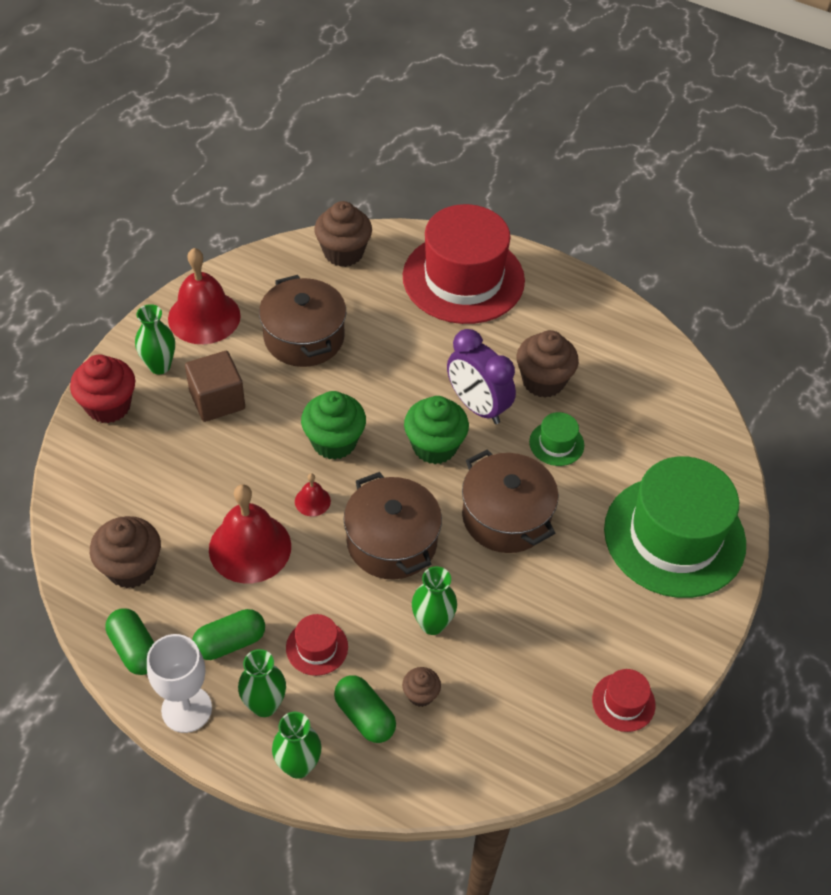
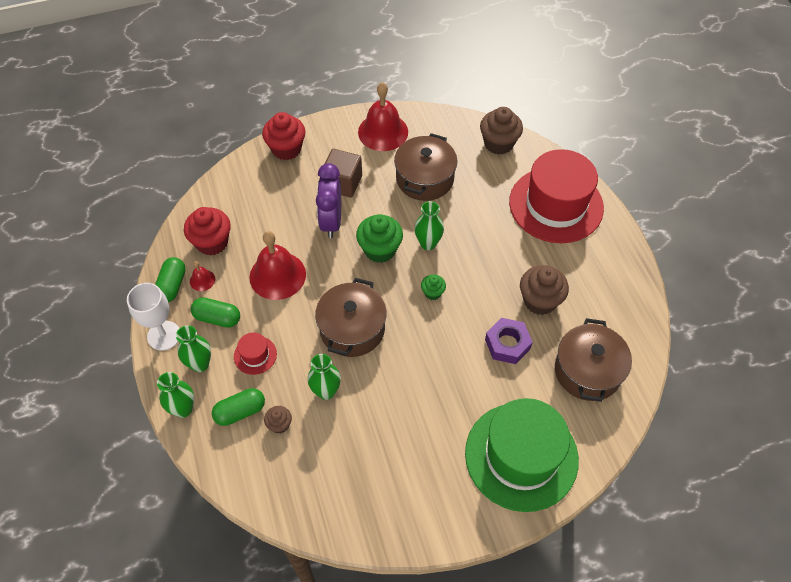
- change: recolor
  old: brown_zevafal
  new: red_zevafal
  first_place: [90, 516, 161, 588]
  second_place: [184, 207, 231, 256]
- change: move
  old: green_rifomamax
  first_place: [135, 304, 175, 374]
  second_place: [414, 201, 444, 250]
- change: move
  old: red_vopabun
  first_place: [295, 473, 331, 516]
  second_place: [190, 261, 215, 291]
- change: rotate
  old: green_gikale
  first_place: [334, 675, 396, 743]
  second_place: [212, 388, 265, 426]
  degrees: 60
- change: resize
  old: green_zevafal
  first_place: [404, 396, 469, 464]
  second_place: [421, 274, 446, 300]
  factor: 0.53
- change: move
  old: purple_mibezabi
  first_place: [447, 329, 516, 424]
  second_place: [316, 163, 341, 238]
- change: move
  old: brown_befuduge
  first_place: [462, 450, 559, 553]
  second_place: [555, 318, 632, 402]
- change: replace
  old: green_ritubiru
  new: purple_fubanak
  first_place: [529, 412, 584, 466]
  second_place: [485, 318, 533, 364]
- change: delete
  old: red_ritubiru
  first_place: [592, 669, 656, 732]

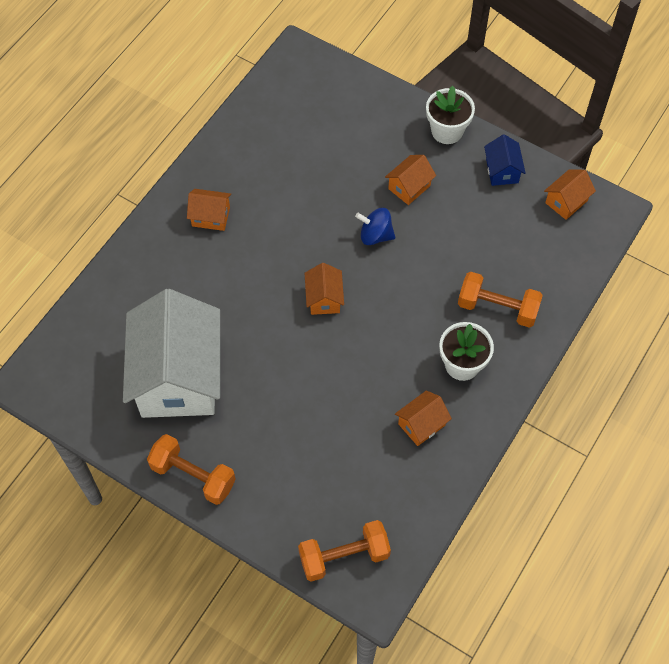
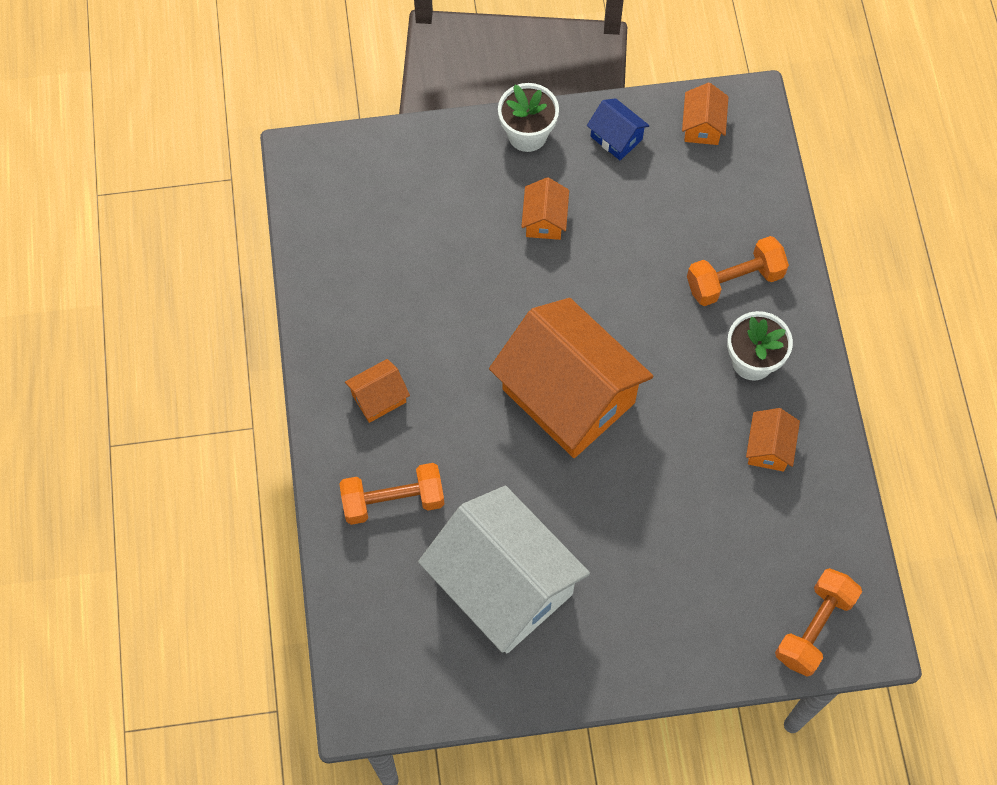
- change: move
  old: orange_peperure
  first_place: [147, 434, 236, 505]
  second_place: [339, 463, 444, 525]
- change: resize
  old: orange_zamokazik
  first_place: [305, 263, 344, 315]
  second_place: [489, 298, 653, 458]
  factor: 2.4
- change: delete
  old: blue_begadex
  first_place: [355, 208, 395, 245]

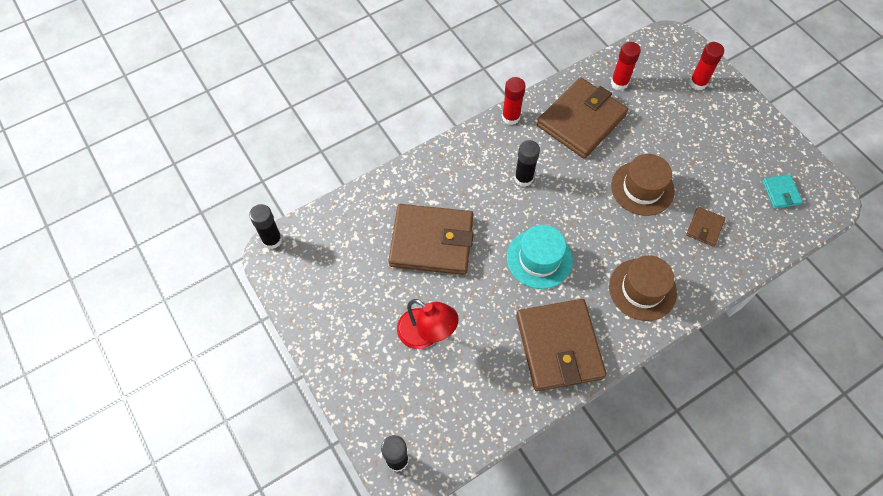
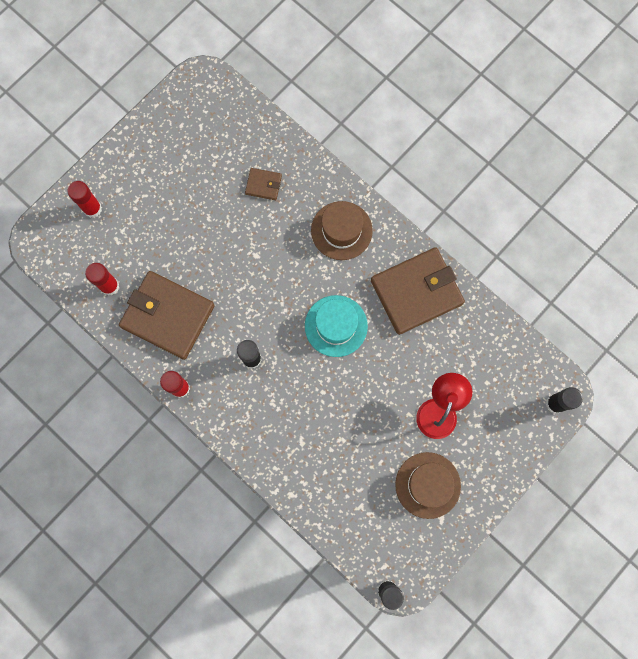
- change: delete
  old: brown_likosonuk
  first_place: [388, 204, 474, 275]
- change: move
  old: brown_ritubiru
  first_place: [611, 154, 675, 216]
  second_place: [395, 452, 461, 519]
- change: delete
  old: turquoise_likosonuk
  first_place: [762, 174, 803, 209]

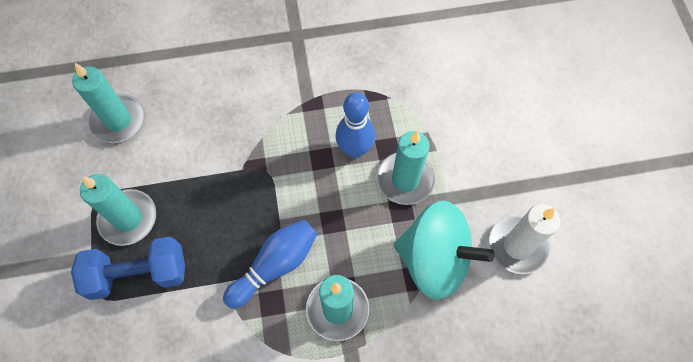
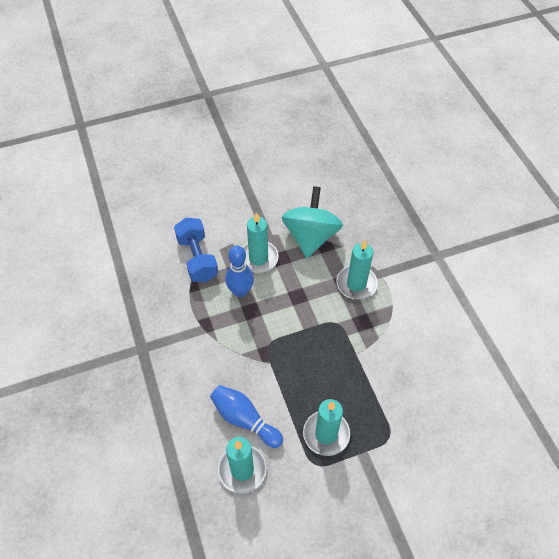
- change: move
  old: blue_peperure
  first_place: [71, 237, 185, 300]
  second_place: [174, 218, 218, 282]
- change: move
  old: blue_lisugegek
  first_place: [223, 219, 317, 309]
  second_place: [210, 385, 283, 448]
- change: delete
  old: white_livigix
  first_place: [489, 204, 560, 274]

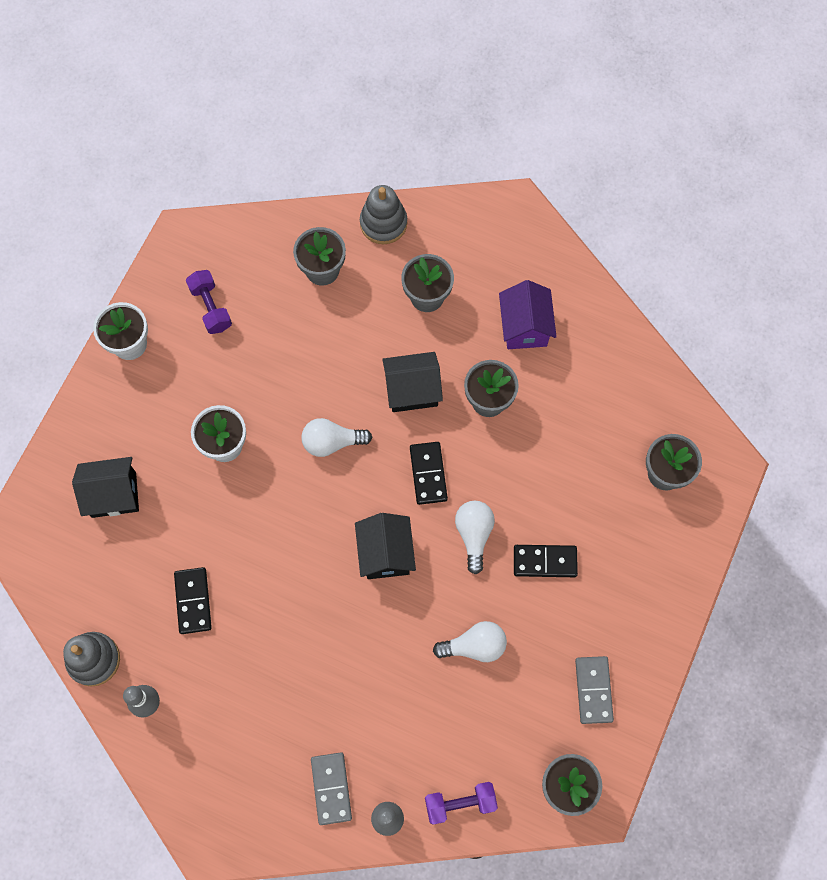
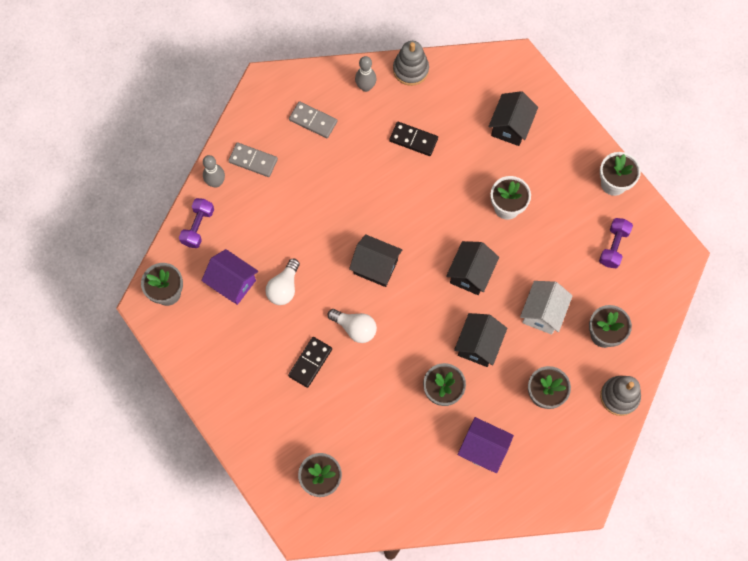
- change: rotate
  old: purple_peperure
  first_place: [186, 270, 232, 334]
  second_place: [599, 218, 633, 268]
  degrees: -75
- change: replace
  old: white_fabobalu
  new: black_zamokazik
  first_place: [302, 418, 372, 457]
  second_place: [446, 241, 499, 295]
- change: delete
  old: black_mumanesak
  first_place: [410, 442, 448, 505]
- change: move
  old: grey_mumanesak
  first_place: [575, 656, 614, 724]
  second_place: [289, 101, 337, 138]
- change: insert
  new: purple_zamokazik
  second_place: [201, 249, 258, 305]
- change: insert
  new: white_zamokazik
  second_place: [520, 281, 573, 335]

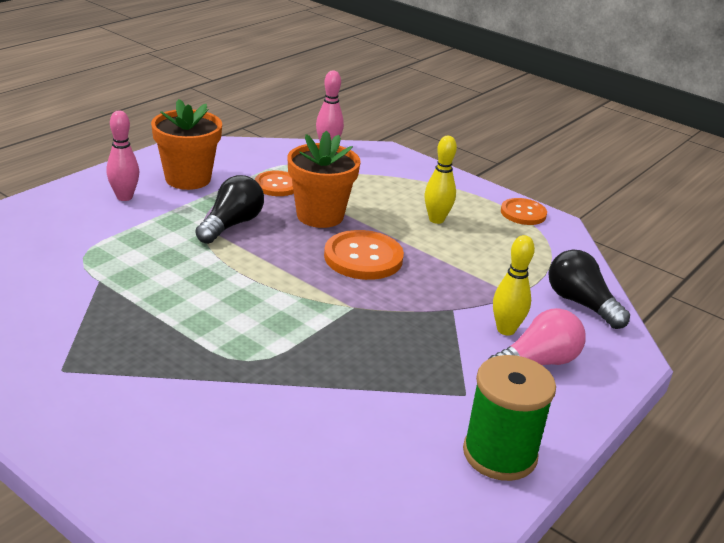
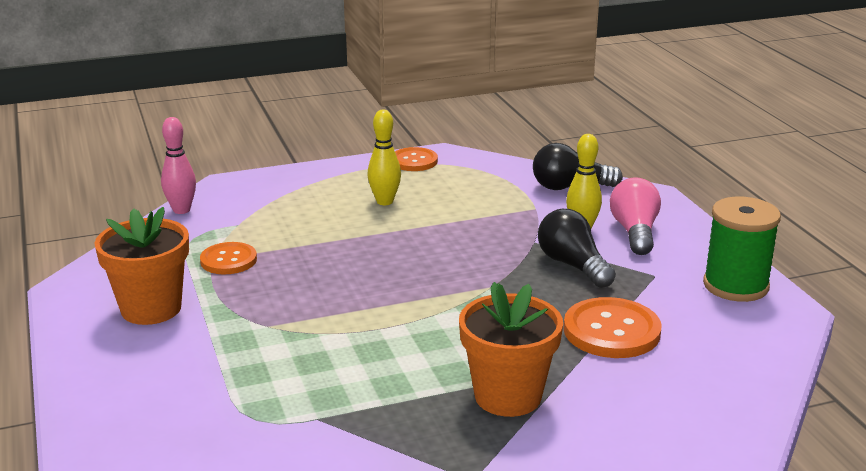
- change: delete
  old: pink_lisugegek
  first_place: [106, 111, 139, 201]
- change: move
  old: black_fabobalu
  first_place: [195, 175, 264, 244]
  second_place: [538, 209, 616, 288]
- change: move
  old: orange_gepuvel
  first_place: [288, 131, 361, 228]
  second_place: [459, 282, 563, 417]
- change: move
  old: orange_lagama
  first_place: [324, 230, 404, 280]
  second_place: [564, 297, 662, 358]

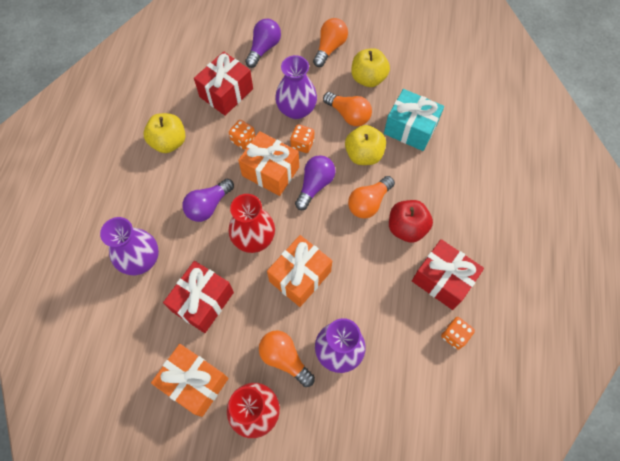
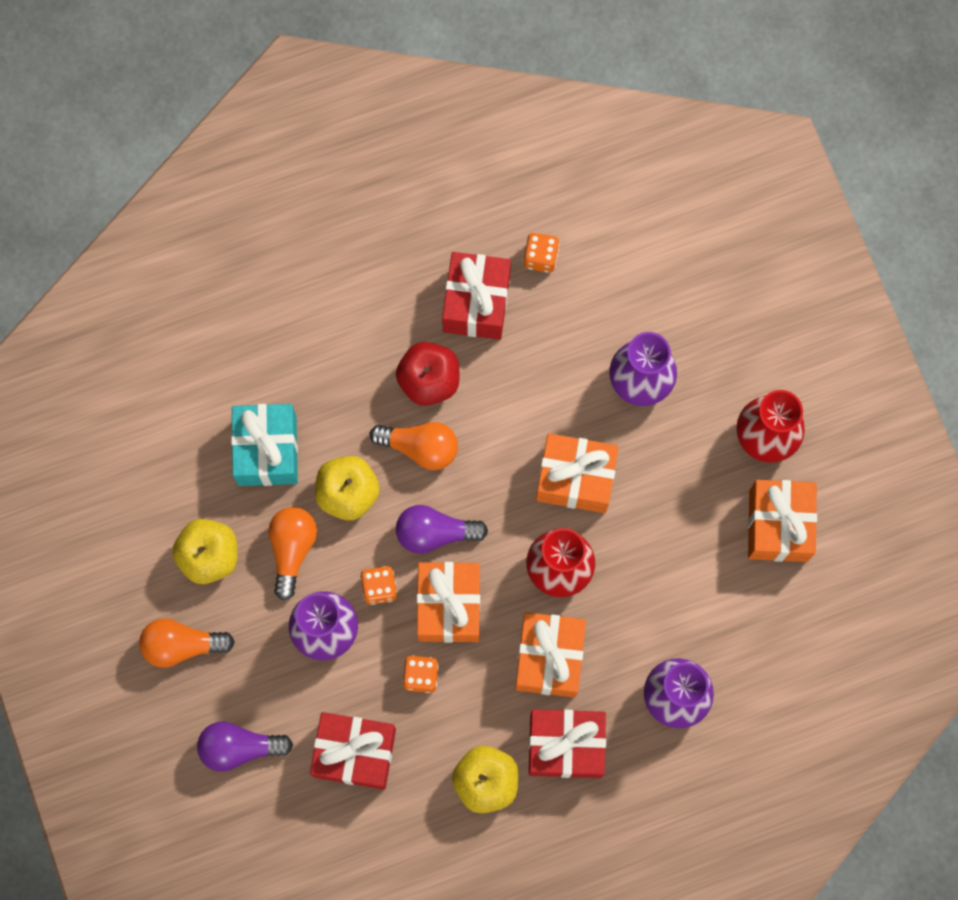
- change: move
  old: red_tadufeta
  first_place: [163, 261, 234, 333]
  second_place: [529, 709, 606, 778]
- change: replace
  old: purple_fabobalu
  new: orange_tadufeta
  first_place: [182, 178, 234, 222]
  second_place: [515, 612, 586, 698]
- change: delete
  old: orange_fabobalu
  first_place: [259, 330, 315, 387]

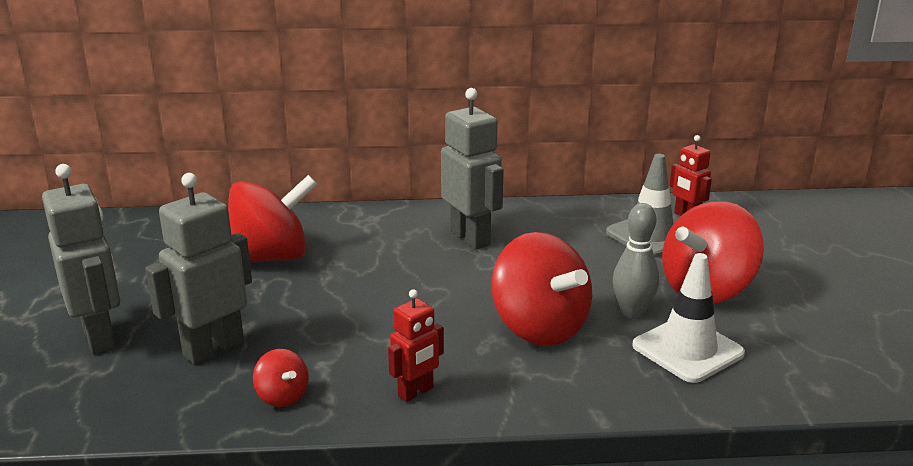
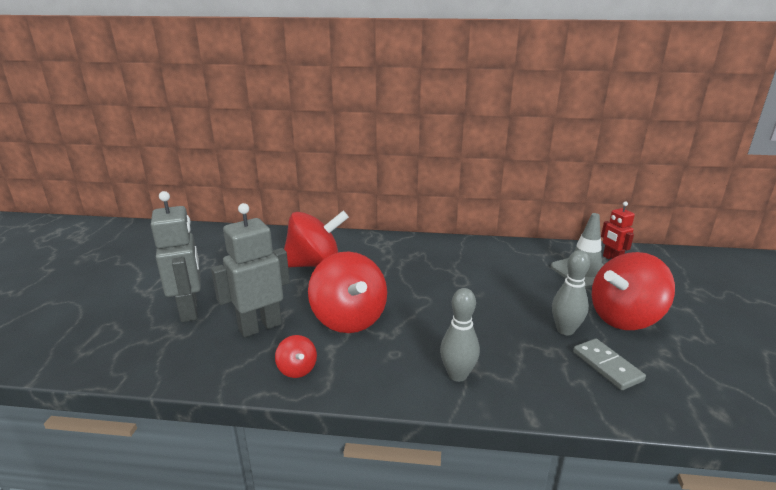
- change: delete
  old: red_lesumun
  first_place: [388, 289, 444, 402]
- change: delete
  old: grey_lesumun
  first_place: [441, 88, 504, 250]
- change: move
  old: red_begadex
  first_place: [491, 232, 592, 346]
  second_place: [308, 251, 387, 333]
- change: replace
  old: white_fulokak
  new: grey_mumanesak
  first_place: [632, 253, 745, 383]
  second_place: [573, 339, 646, 390]
- change: insert
  new: grey_lisugegek
  second_place: [440, 288, 480, 382]

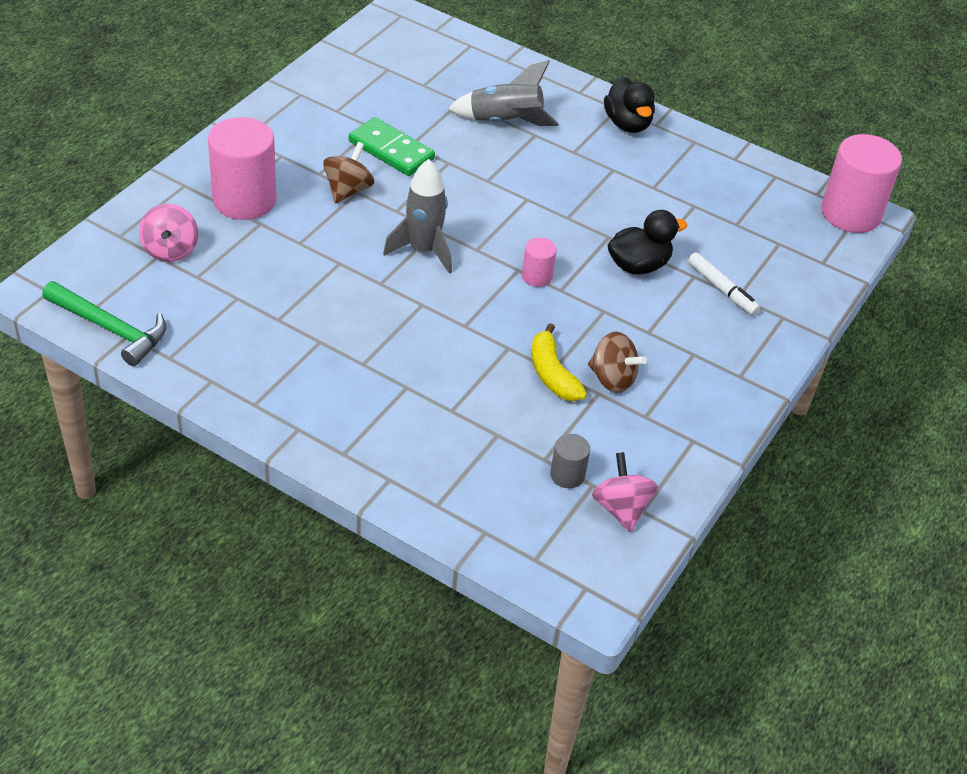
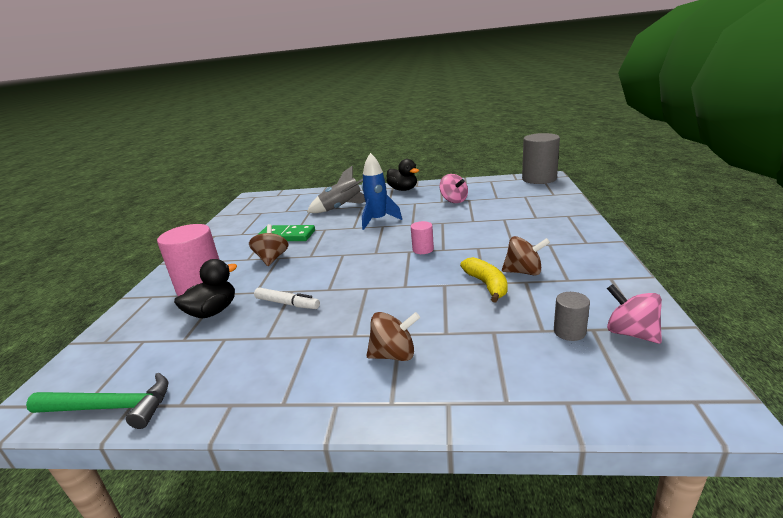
- change: move
  old: pink_begadex
  first_place: [139, 203, 198, 262]
  second_place: [439, 174, 468, 203]
- change: delete
  old: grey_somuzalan
  first_place: [383, 159, 452, 274]
- change: rotate
  old: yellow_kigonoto
  first_place: [531, 323, 587, 401]
  second_place: [460, 257, 508, 303]
  degrees: -150
- change: move
  old: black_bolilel
  first_place: [607, 210, 687, 275]
  second_place: [174, 259, 237, 318]
- change: move
  old: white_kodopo
  first_place: [688, 252, 760, 315]
  second_place: [254, 288, 320, 309]
- change: recolor
  old: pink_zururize
  new: grey_zururize
  first_place: [821, 134, 902, 233]
  second_place: [522, 133, 560, 184]
- change: insert
  new: blue_somuzalan
  second_place: [362, 153, 402, 230]
- change: insert
  new: brown_begadex
  second_place: [366, 312, 420, 361]

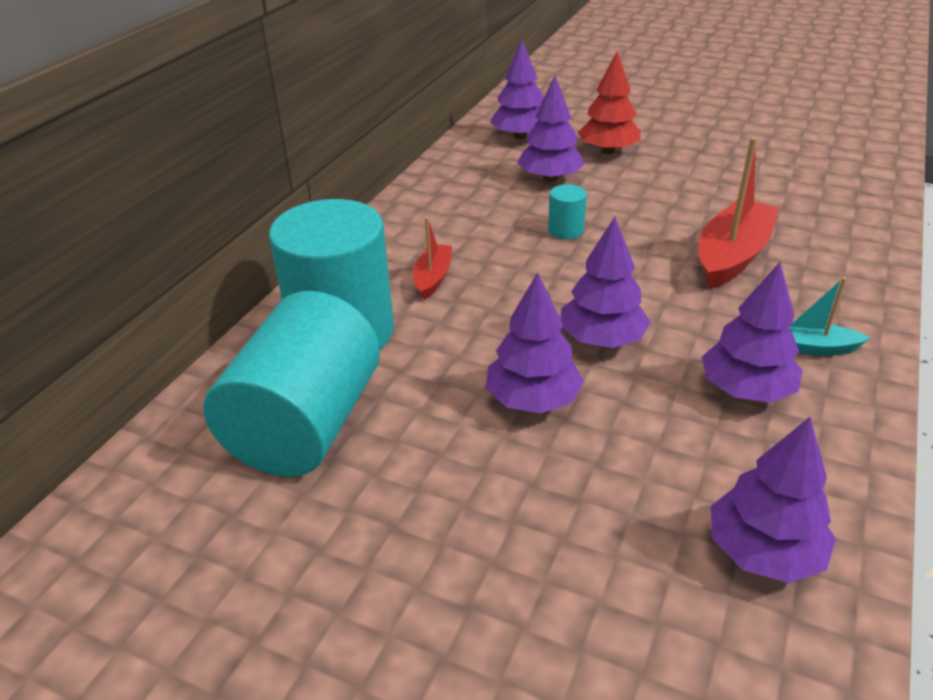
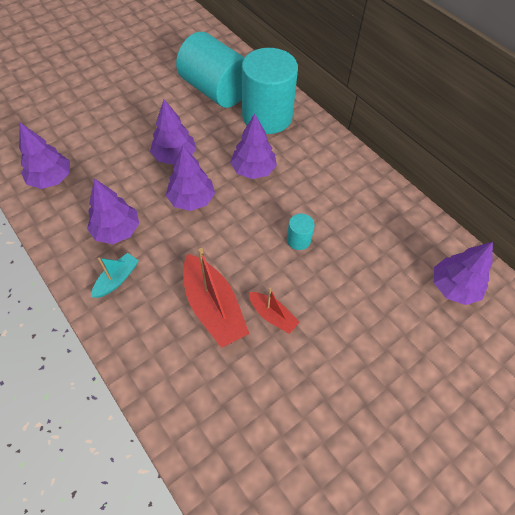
- change: move
  old: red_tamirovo
  first_place: [413, 217, 452, 300]
  second_place: [249, 288, 300, 334]
- change: move
  old: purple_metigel
  first_place: [517, 75, 585, 182]
  second_place: [230, 114, 277, 179]
- change: delete
  old: red_metigel
  first_place: [577, 51, 640, 154]

